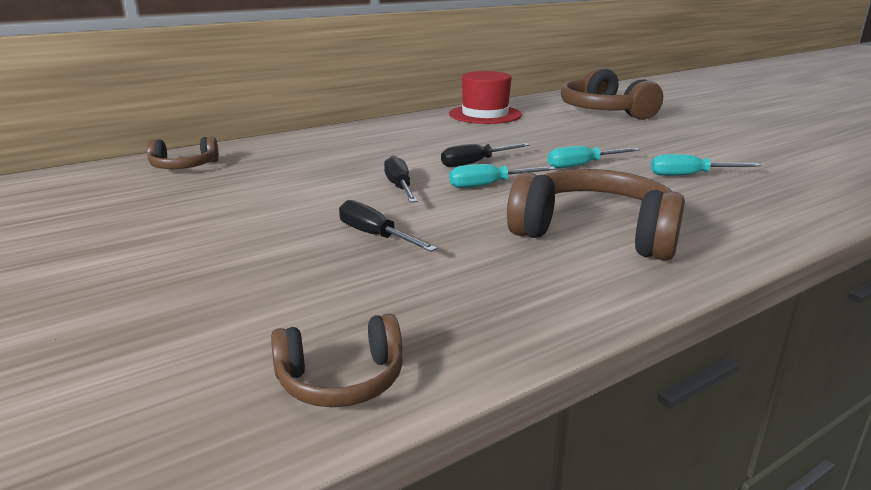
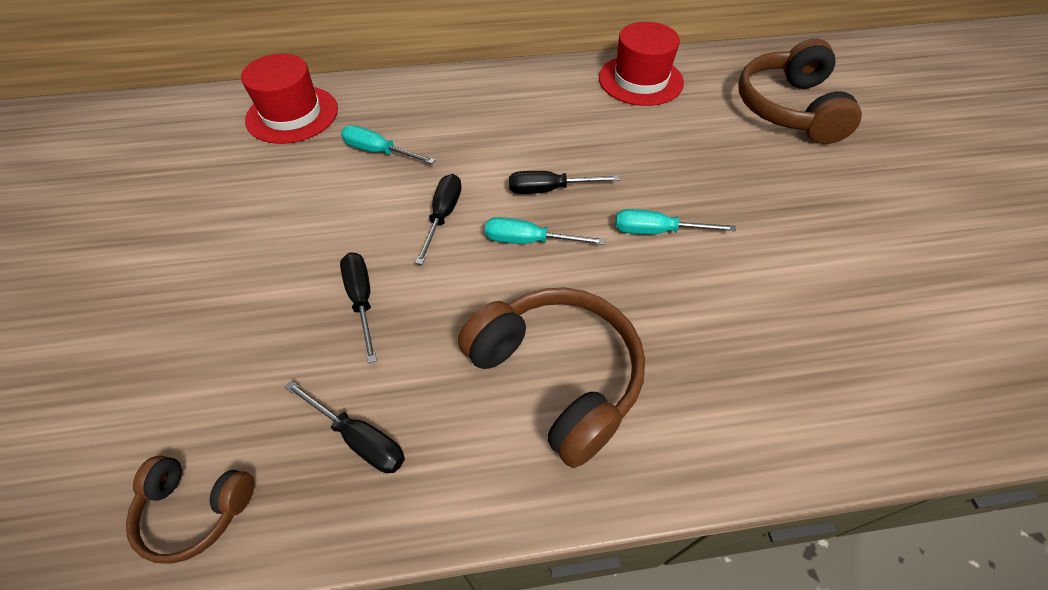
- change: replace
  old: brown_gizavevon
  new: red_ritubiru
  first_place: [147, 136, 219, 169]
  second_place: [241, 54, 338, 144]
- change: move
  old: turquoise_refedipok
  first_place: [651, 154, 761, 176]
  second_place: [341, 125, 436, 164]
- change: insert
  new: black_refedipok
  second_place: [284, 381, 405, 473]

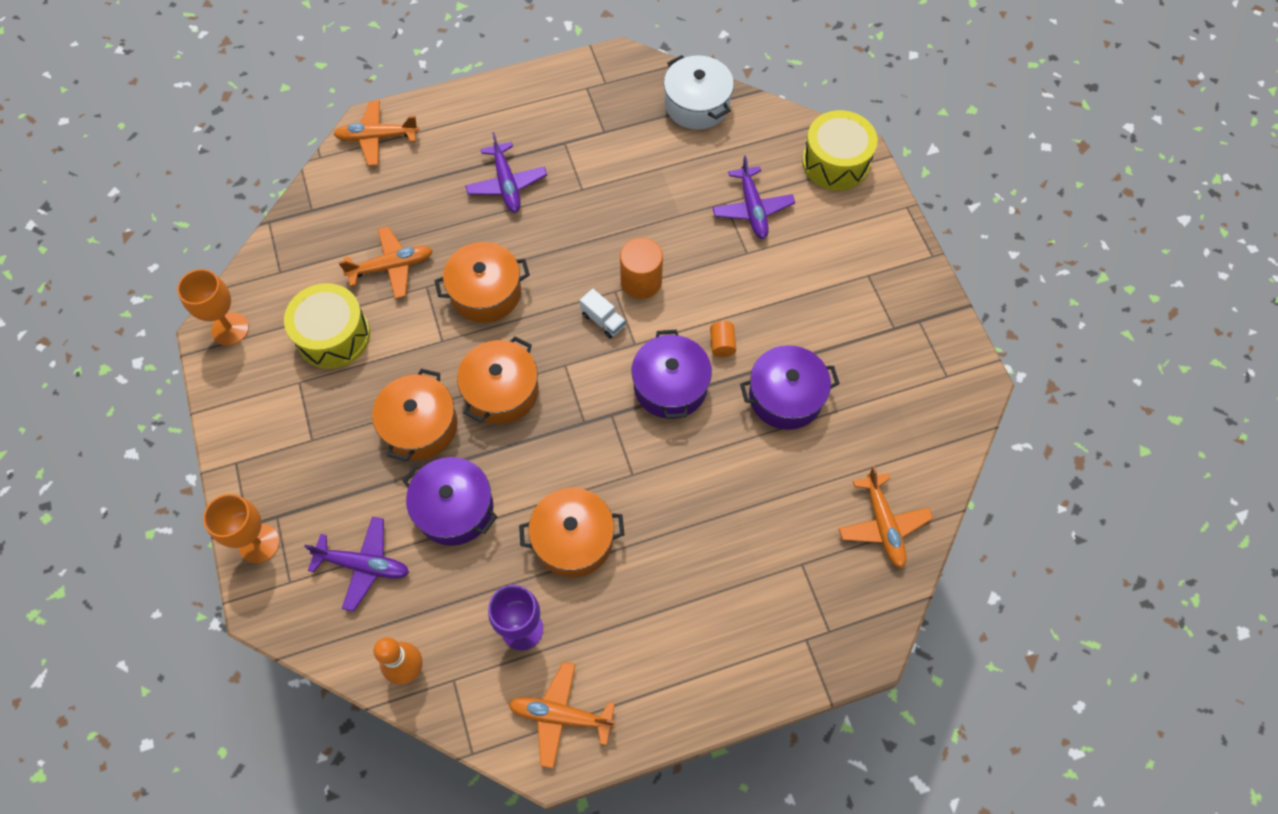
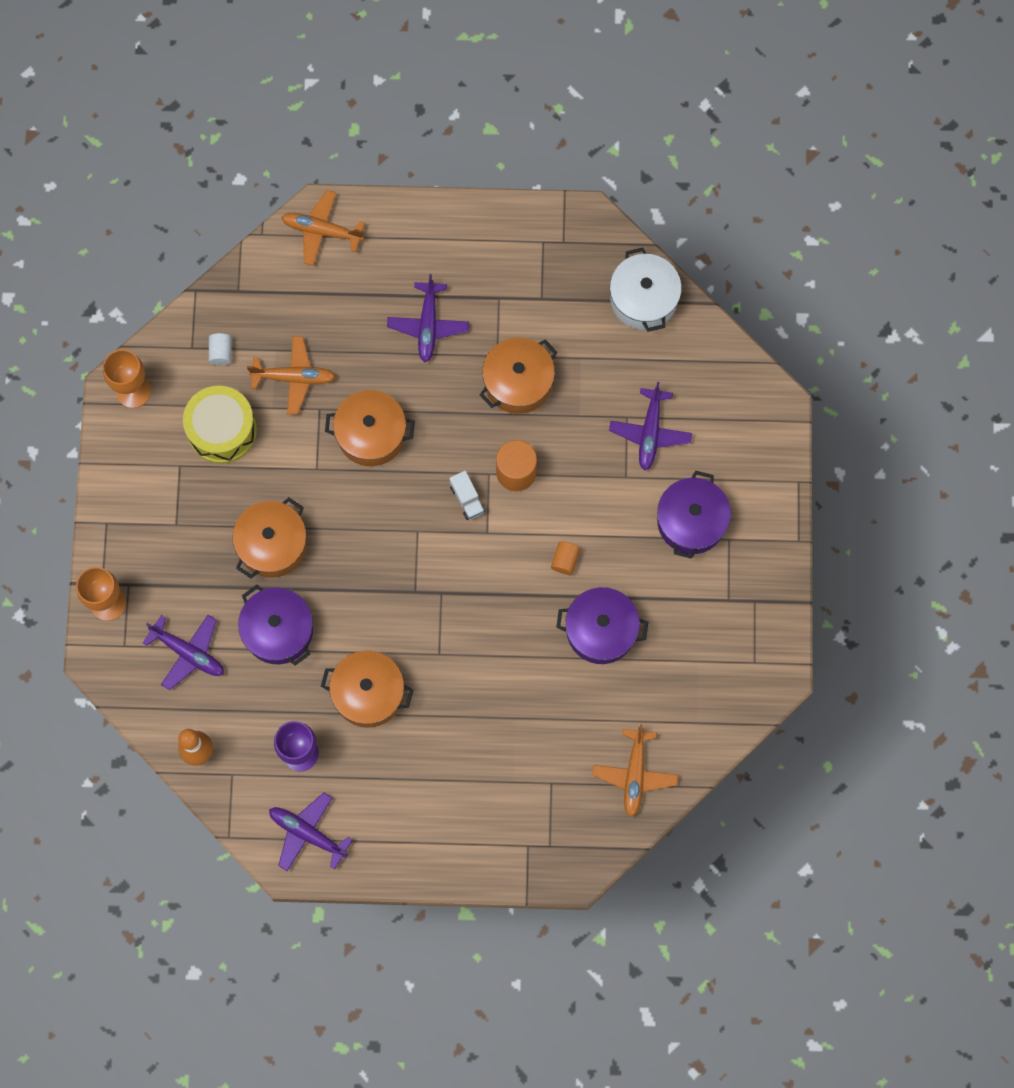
- change: move
  old: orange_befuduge
  first_place: [457, 336, 539, 424]
  second_place: [480, 337, 557, 414]
- change: recolor
  old: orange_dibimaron
  new: purple_dibimaron
  first_place: [509, 662, 615, 768]
  second_place: [269, 792, 353, 872]
- change: move
  old: purple_befuduge
  first_place: [632, 329, 712, 419]
  second_place: [657, 471, 731, 559]
- change: delete
  old: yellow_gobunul
  first_place: [802, 110, 878, 190]
- change: insert
  new: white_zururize
  second_place: [209, 333, 231, 365]

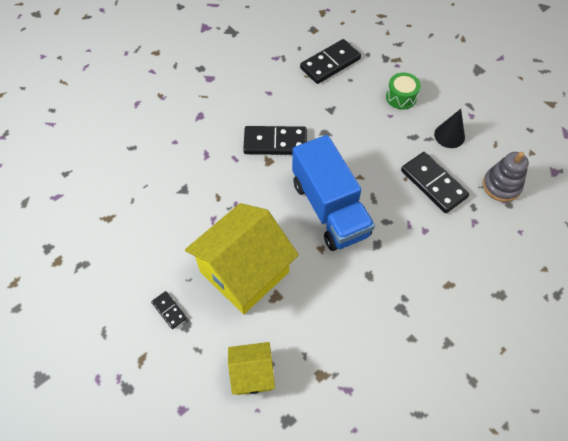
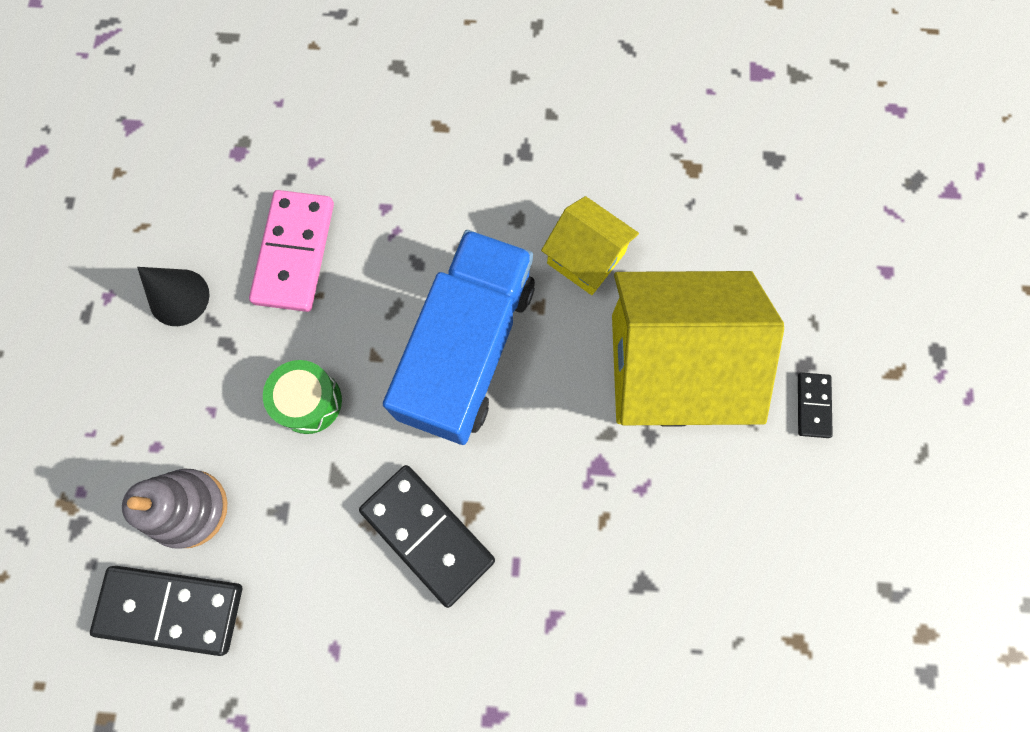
- change: move
  old: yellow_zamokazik
  first_place: [228, 342, 275, 395]
  second_place: [541, 196, 639, 295]
- change: move
  old: green_gobunul
  first_place: [386, 73, 421, 110]
  second_place: [263, 360, 342, 434]
- change: recolor
  old: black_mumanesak
  new: pink_mumanesak
  first_place: [401, 152, 469, 213]
  second_place: [249, 190, 334, 312]
- change: move
  old: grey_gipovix
  first_place: [483, 152, 529, 202]
  second_place: [122, 469, 228, 549]

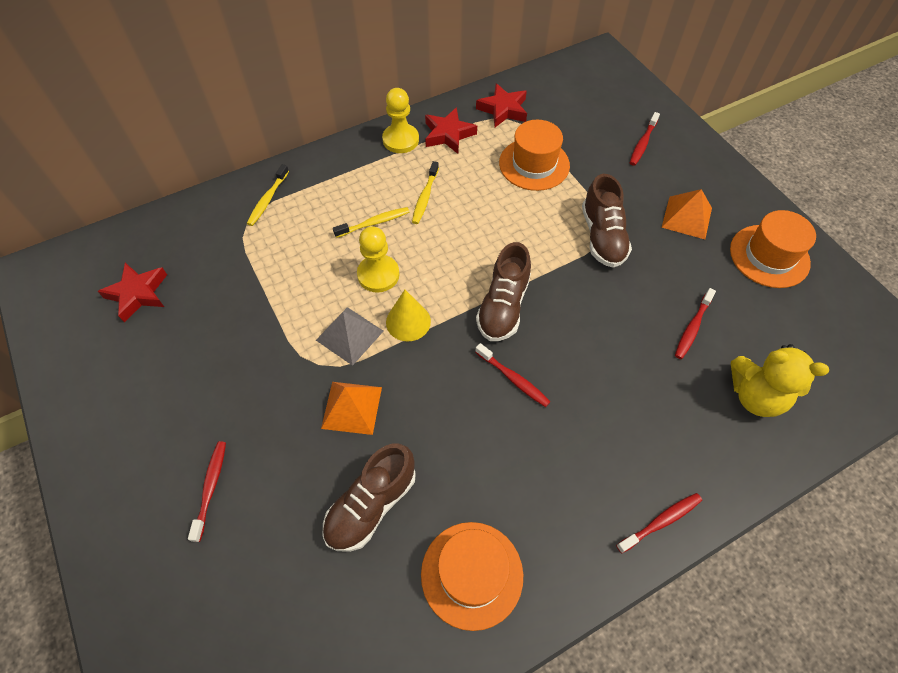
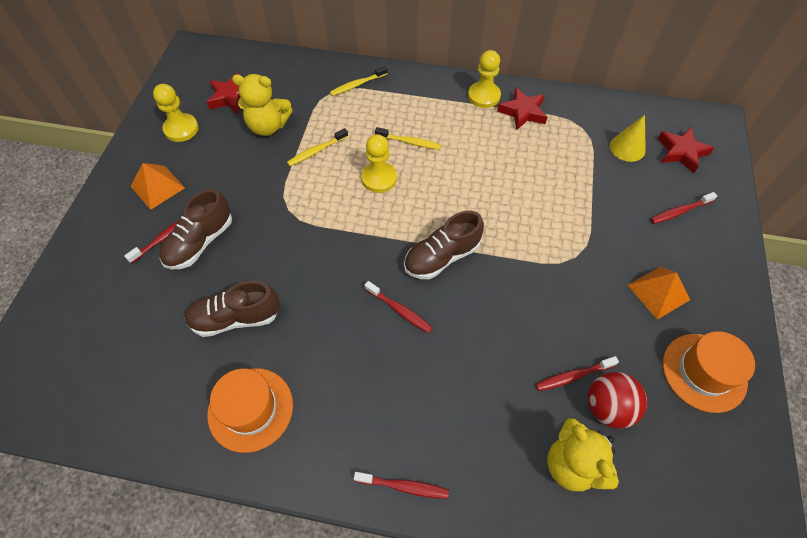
- change: delete
  old: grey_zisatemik
  first_place: [316, 307, 384, 366]
- change: move
  old: orange_zisatemik
  first_place: [321, 382, 382, 435]
  second_place: [130, 163, 185, 210]
- change: move
  old: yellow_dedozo
  first_place: [386, 290, 431, 341]
  second_place: [610, 115, 646, 162]
- change: move
  old: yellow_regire
  first_place: [412, 161, 439, 224]
  second_place: [287, 128, 348, 166]
- change: rotate
  old: red_regire
  first_place: [475, 343, 551, 407]
  second_place: [364, 281, 433, 333]
  degrees: -45
- change: move
  old: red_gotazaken
  first_place: [476, 83, 527, 127]
  second_place: [658, 127, 714, 173]
- change: delete
  old: orange_ritubiru
  first_place: [499, 120, 570, 191]
- change: move
  old: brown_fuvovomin
  first_place: [582, 174, 632, 268]
  second_place: [159, 189, 232, 269]
- change: insert
  new: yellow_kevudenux
  second_place: [153, 84, 199, 142]
- change: insert
  new: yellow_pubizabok
  second_place: [232, 74, 292, 136]
- change: insert
  new: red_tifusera
  second_place: [588, 372, 647, 429]

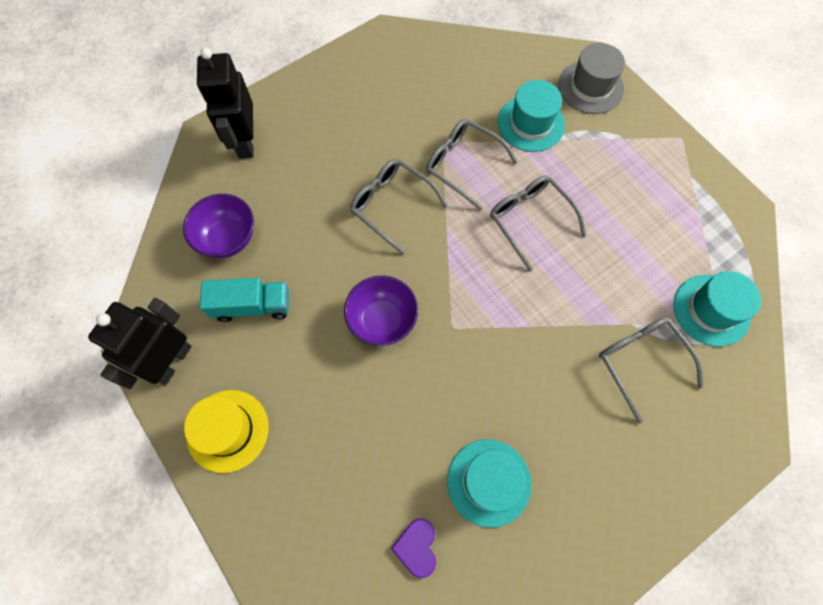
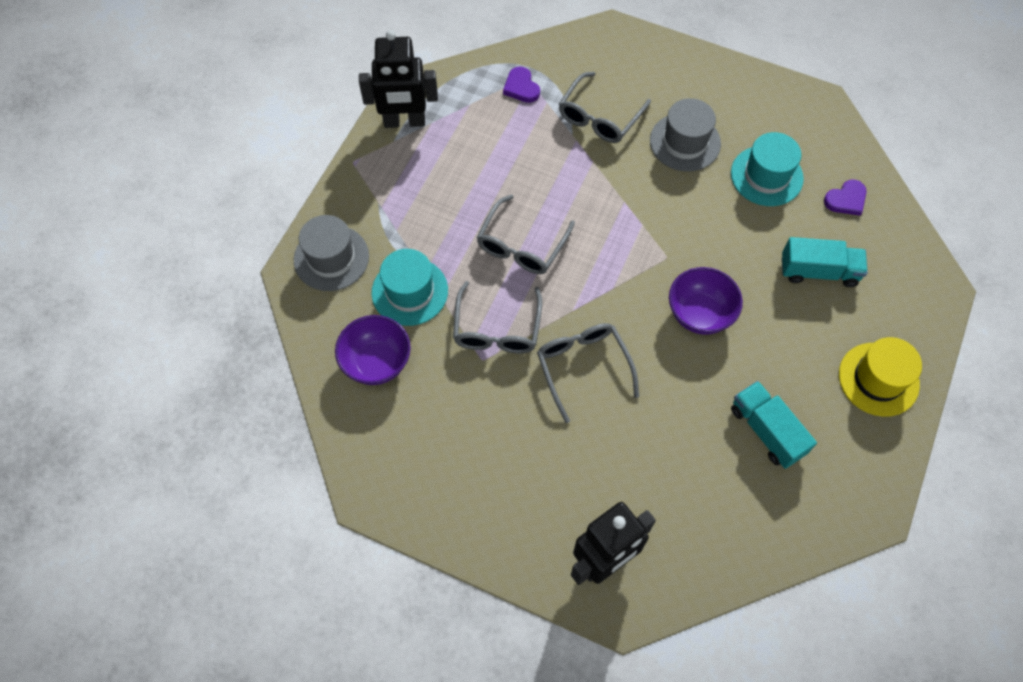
- change: move
  old: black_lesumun
  first_place: [88, 298, 191, 389]
  second_place: [359, 30, 438, 128]
- change: move
  old: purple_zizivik
  first_place: [183, 194, 254, 258]
  second_place: [335, 315, 411, 385]
- change: rotate
  old: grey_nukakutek
  first_place: [350, 159, 448, 255]
  second_place: [537, 323, 639, 423]
  degrees: 150
- change: replace
  old: turquoise_ritubiru
  new: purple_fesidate
  first_place: [674, 271, 761, 347]
  second_place: [503, 67, 540, 103]
- change: insert
  new: grey_ritubiru
  second_place: [650, 98, 721, 172]
- change: insert
  new: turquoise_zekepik
  second_place: [782, 237, 868, 287]

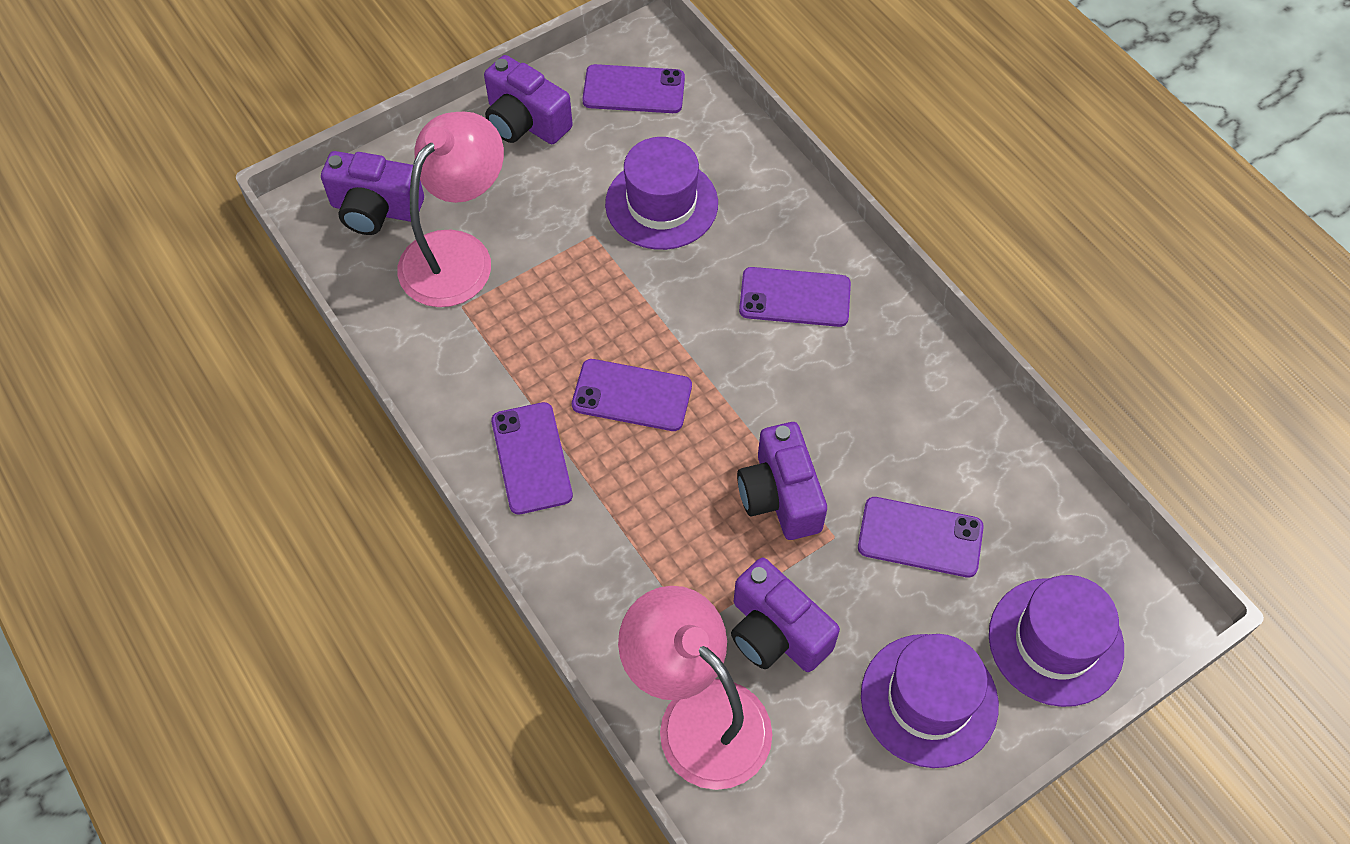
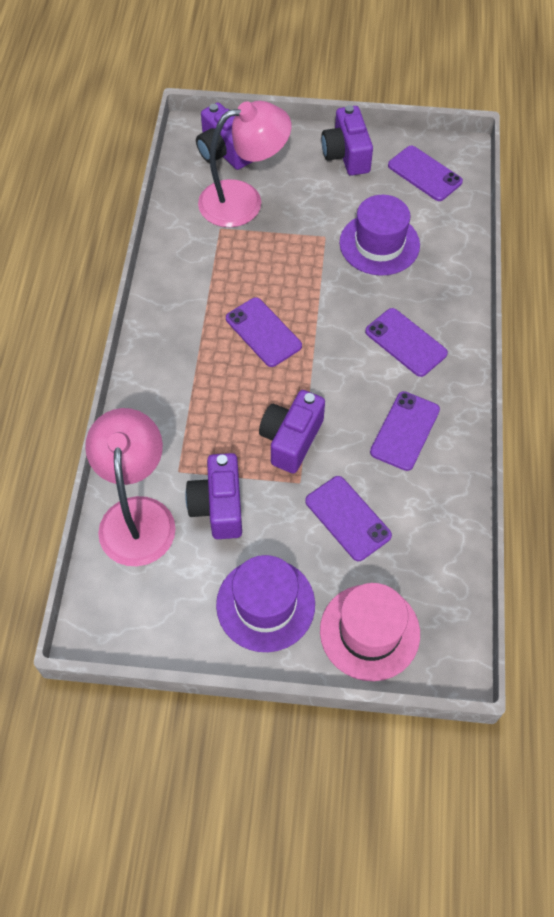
- change: move
  old: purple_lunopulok
  first_place: [491, 402, 573, 514]
  second_place: [370, 391, 440, 471]
- change: recolor
  old: purple_ritubiru
  new: pink_ritubiru
  first_place: [989, 575, 1124, 707]
  second_place: [320, 583, 420, 681]

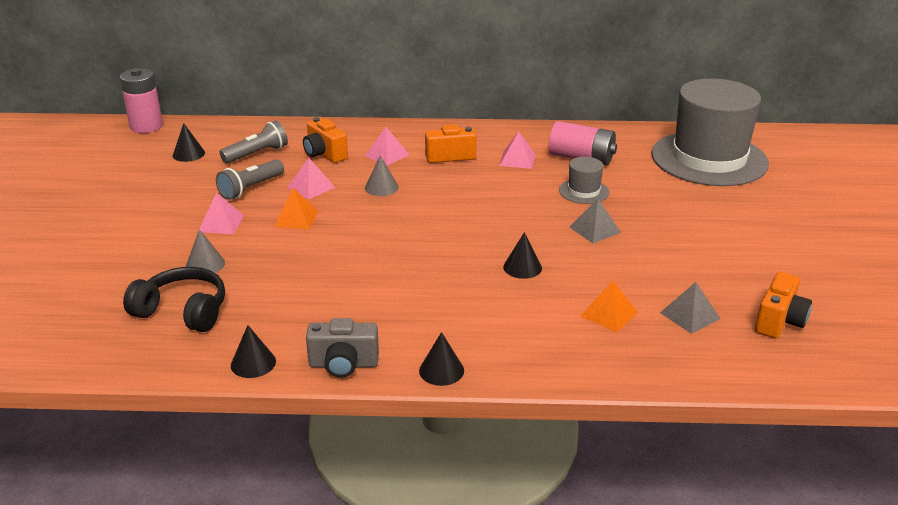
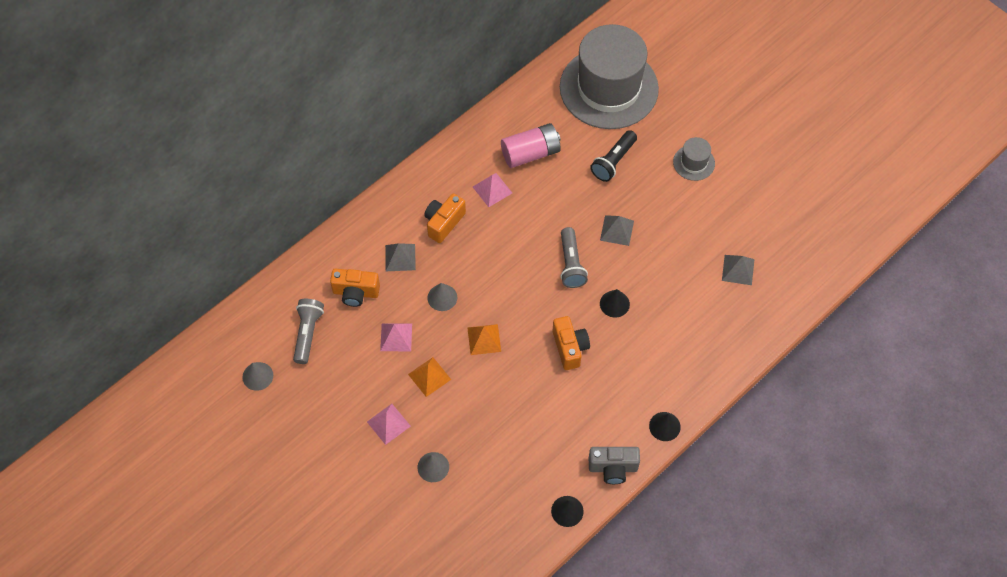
- change: delete
  old: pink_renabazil
  first_place: [120, 68, 163, 133]
- change: delete
  old: black_gizavevon
  first_place: [123, 267, 225, 332]
- change: recolor
  old: black_dedozo
  new: grey_dedozo
  first_place: [173, 123, 205, 162]
  second_place: [242, 362, 273, 391]
- change: move
  old: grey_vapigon
  first_place: [216, 159, 284, 200]
  second_place: [560, 227, 588, 288]
- change: rotate
  old: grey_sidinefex
  first_place: [306, 318, 379, 378]
  second_place: [589, 447, 640, 484]
  degrees: 45
- change: recolor
  old: pink_zisatemik
  new: grey_zisatemik
  first_place: [365, 127, 410, 166]
  second_place: [385, 243, 416, 271]
- change: move
  old: grey_ritubiru
  first_place: [559, 157, 609, 204]
  second_place: [673, 137, 715, 181]
- change: move
  old: orange_zisatemik
  first_place: [580, 281, 638, 332]
  second_place: [467, 324, 501, 355]
- change: move
  old: orange_sidinefex
  first_place: [755, 272, 812, 338]
  second_place: [553, 316, 590, 370]
- change: insert
  new: black_vapigon
  second_place: [590, 130, 637, 182]

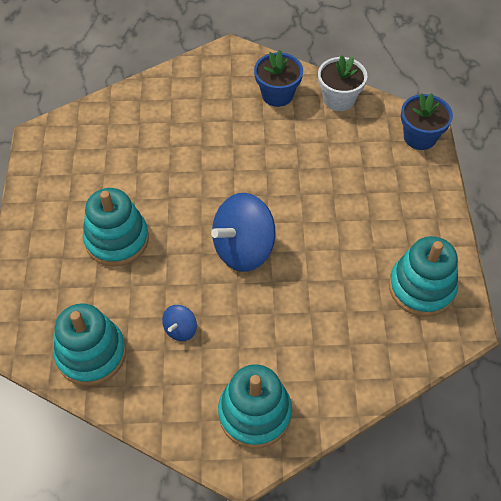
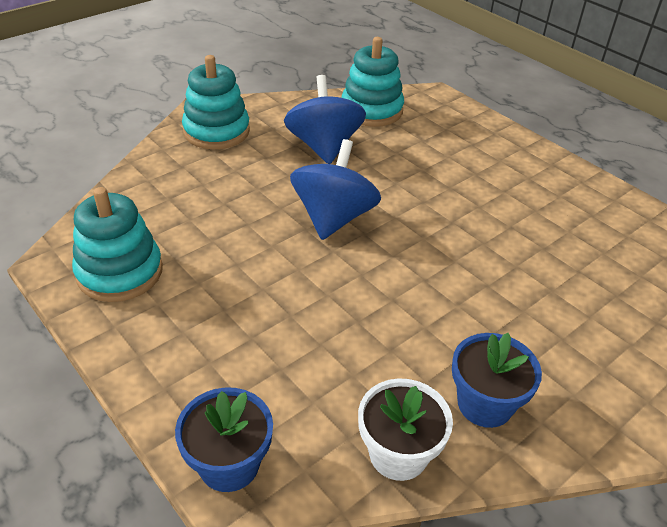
- change: delete
  old: turquoise_gipovix
  first_place: [83, 188, 149, 267]
- change: resize
  old: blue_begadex
  first_place: [162, 305, 197, 341]
  second_place: [284, 75, 366, 164]
  factor: 2.15

